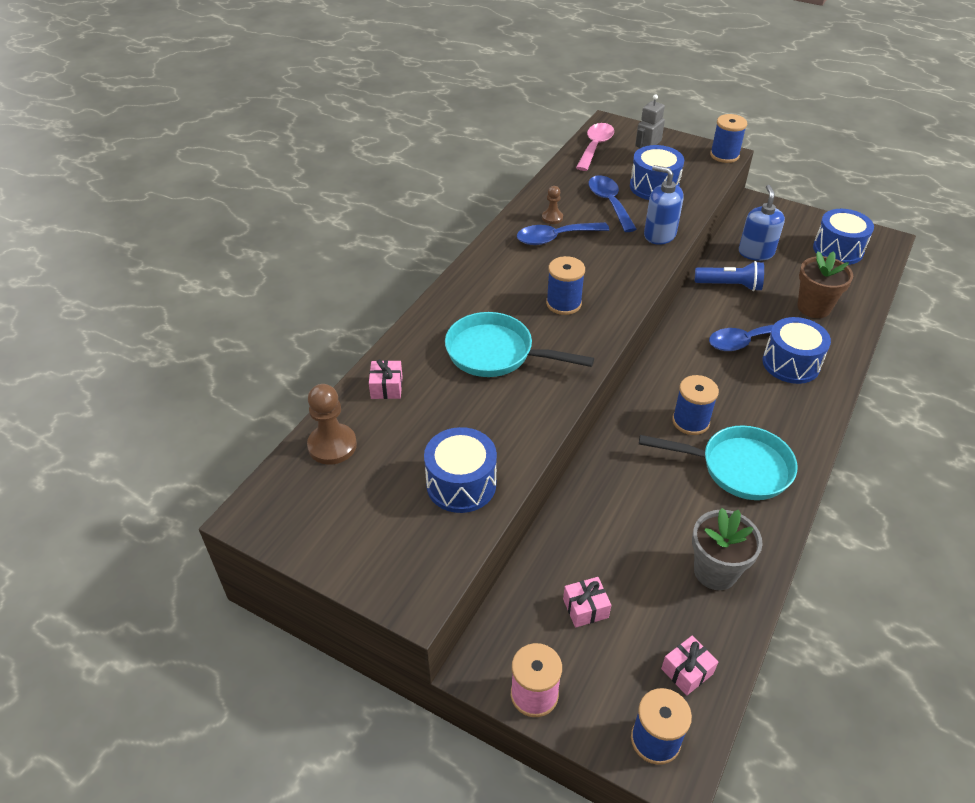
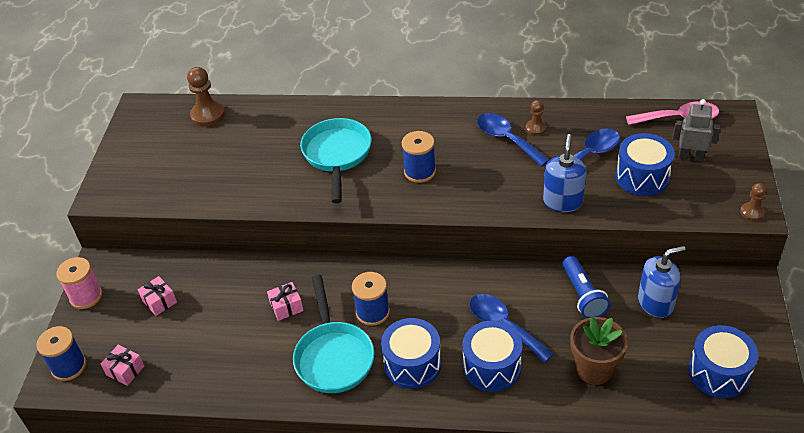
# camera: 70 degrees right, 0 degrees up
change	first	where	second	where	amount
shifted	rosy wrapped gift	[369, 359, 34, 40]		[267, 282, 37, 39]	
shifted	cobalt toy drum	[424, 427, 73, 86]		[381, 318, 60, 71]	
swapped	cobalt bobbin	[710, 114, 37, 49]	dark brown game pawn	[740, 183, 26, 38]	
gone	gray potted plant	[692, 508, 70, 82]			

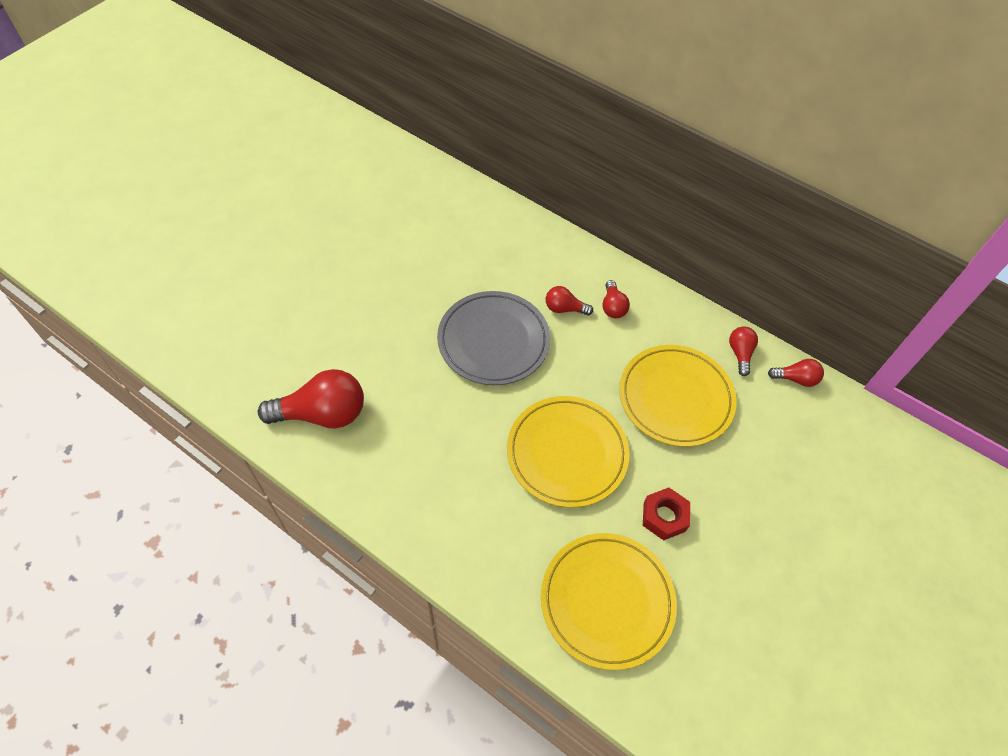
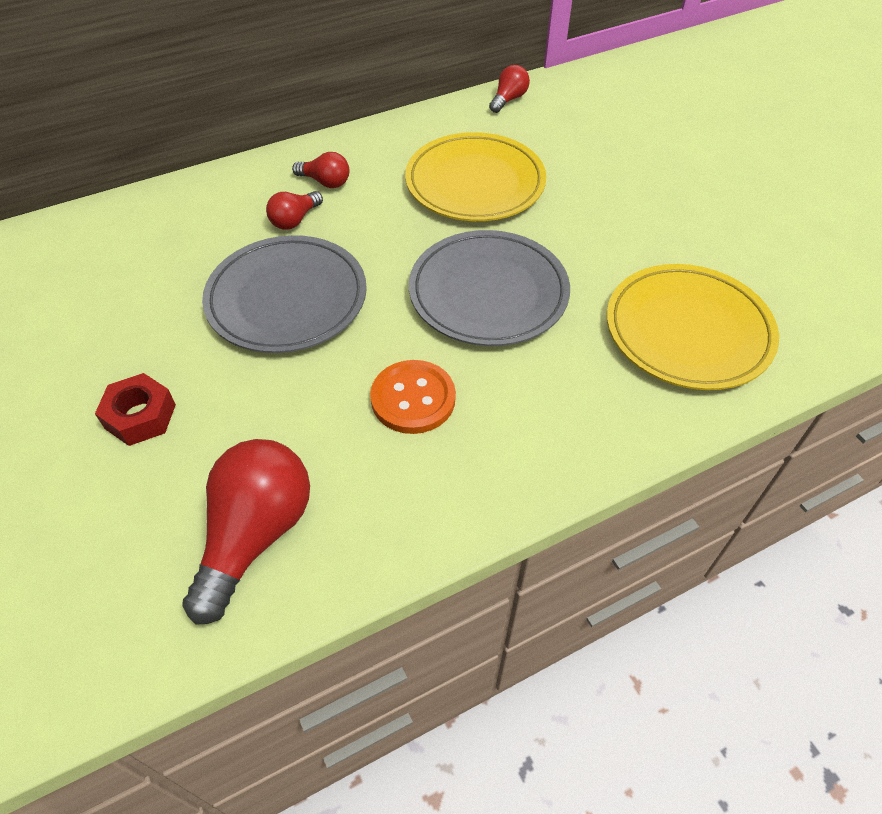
# camera: 60 degrees left, 5 degrees down
change	first	where	second	where	amount
shifted	red hex nut	[643, 488, 47, 52]		[95, 373, 81, 73]	
new			orange-coloured shirt button	[370, 360, 86, 74]	
repainted	bright yellow flat dish	[507, 396, 123, 112]	gray flat dish	[409, 230, 161, 116]	
gone	red light bulb	[729, 326, 29, 50]			

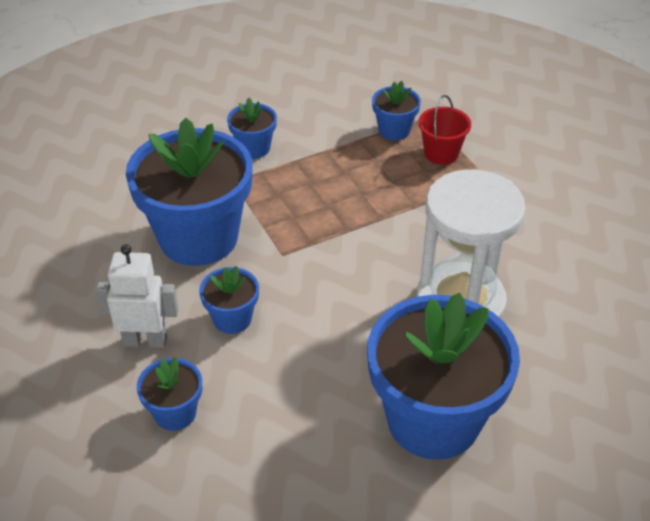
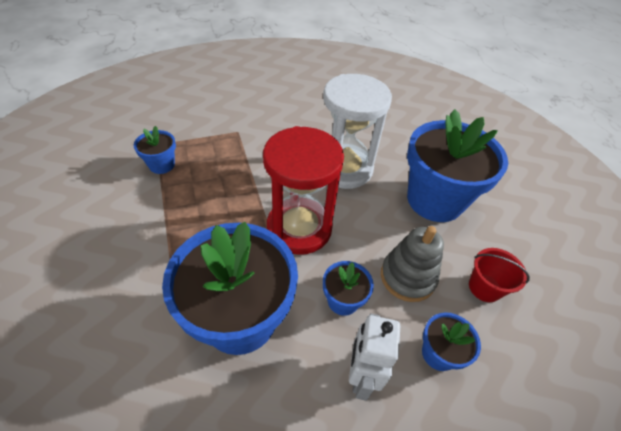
# camera: 85 degrees left, 5 degrees up
change	first	where	second	where	amount
new			red sandglass	[263, 126, 81, 129]	
new			gray stacking rings	[381, 226, 63, 76]	
shifted	red bucket	[418, 95, 53, 70]		[469, 248, 61, 54]	
gone	cobalt potted plant	[227, 98, 50, 61]			

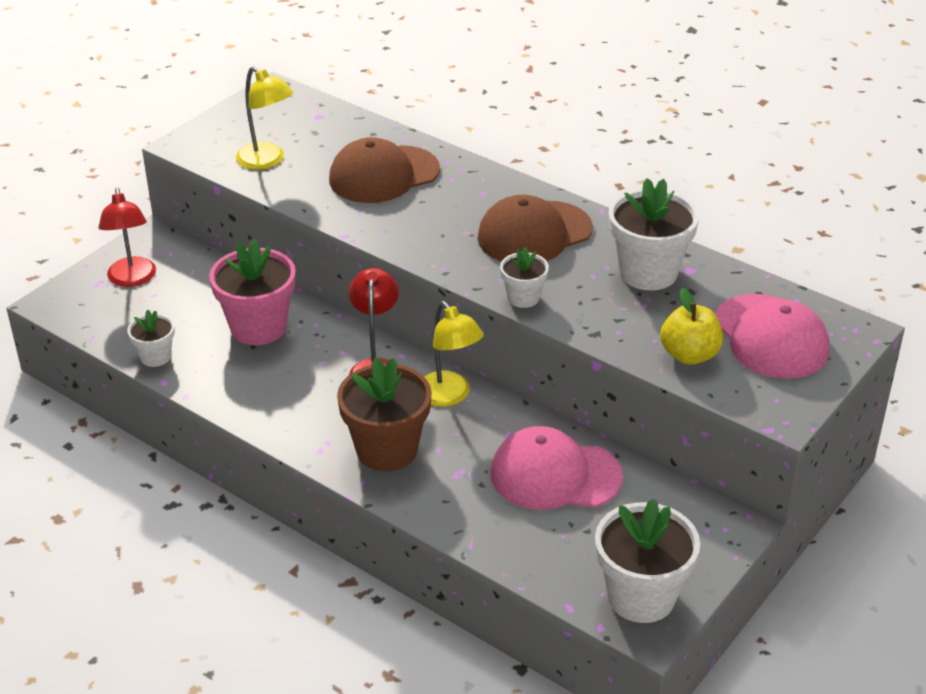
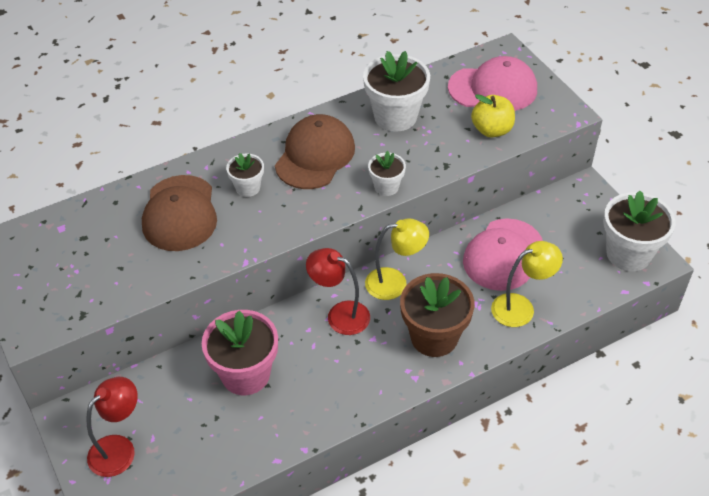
# camera: 65 degrees left, 10 degrees up
change	first	where	second	where	amount
rotated	red desk lamp	[99, 187, 57, 100]		[86, 377, 52, 100]	60 degrees counterclockwise
shifted	pure white potted plant	[127, 310, 48, 57]		[226, 153, 38, 44]	
rotated	dark brown peaked cap	[477, 195, 116, 67]		[275, 114, 80, 75]	150 degrees counterclockwise
shifted	bright yellow desk lamp	[236, 66, 57, 104]		[491, 241, 72, 86]	

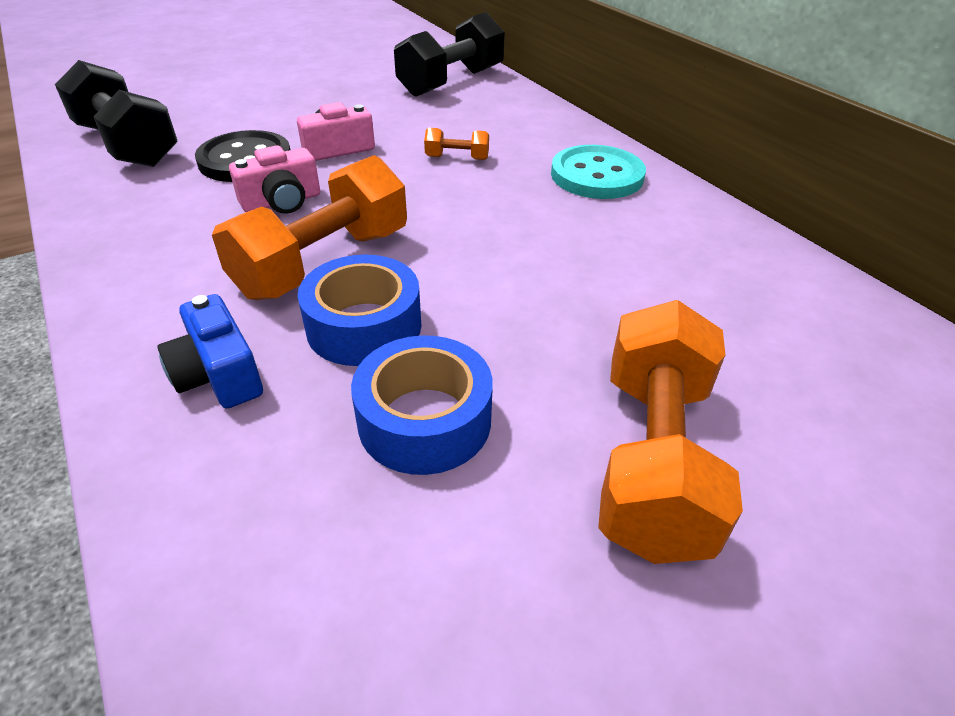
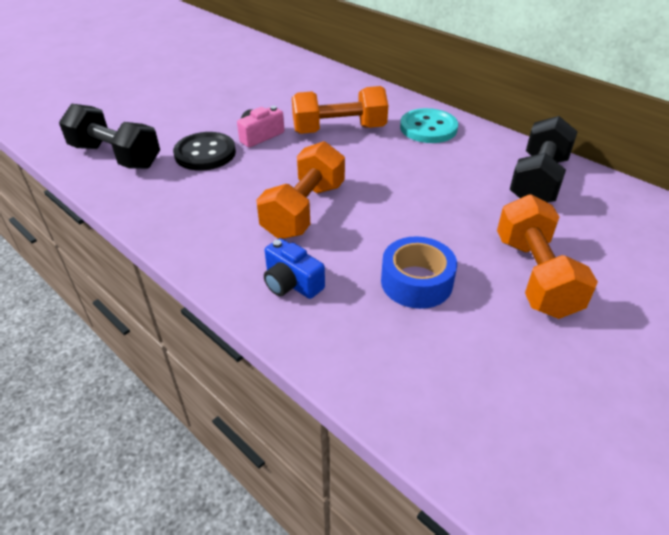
# camera: 15 degrees left, 0 degrees up
change	first	where	second	where	amount
scaled	orange-coloured hand weight	[424, 128, 65, 32]		[292, 86, 96, 48]	x2.27
shifted	ebony hand weight	[394, 12, 111, 85]		[509, 116, 69, 87]	
gone	rosy photo camera	[229, 145, 91, 69]			
gone	cobalt tape	[298, 255, 123, 111]			

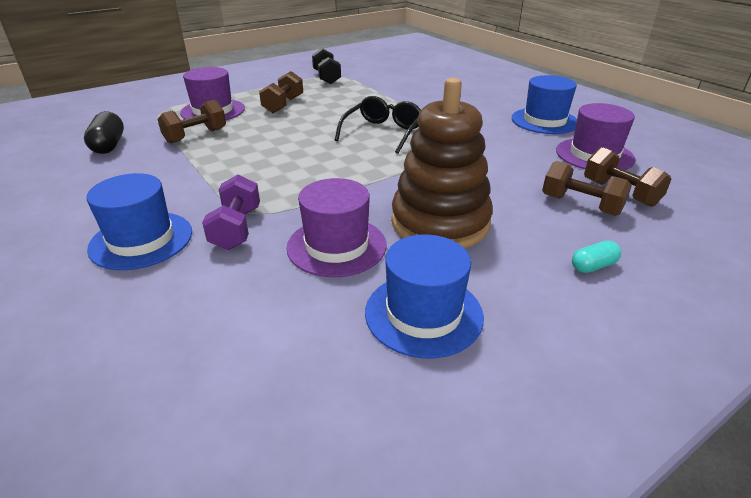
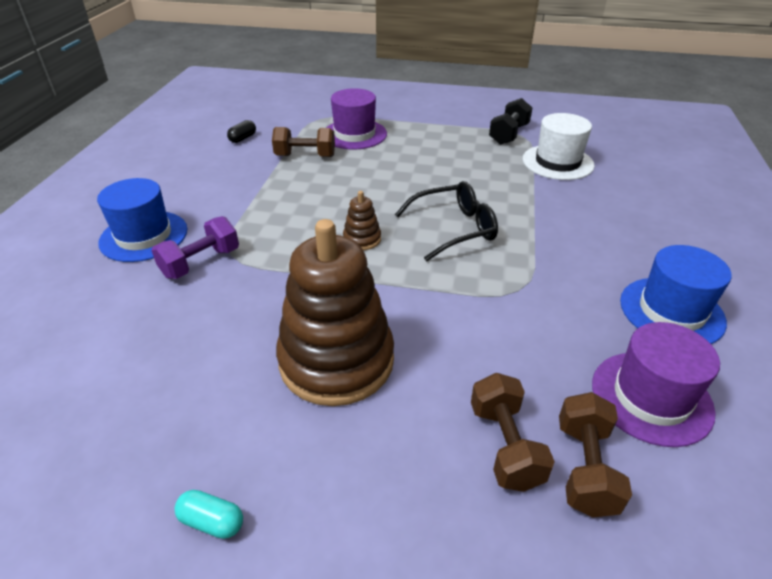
# camera: 45 degrees right, 5 degrees up
change	first	where	second	where	amount
shifted	turquoise pill	[572, 241, 49, 32]		[174, 490, 69, 49]	
scaled	ebony pill	[84, 111, 40, 43]		[227, 120, 29, 23]	x0.60
new			dark brown stacking rings	[343, 191, 38, 59]	
new			pure white tall hat	[522, 113, 73, 67]	
gone	dark brown hand weight	[259, 71, 44, 42]			
gone	violet tall hat	[287, 178, 100, 99]			
gone	cobalt tall hat	[365, 235, 119, 123]			

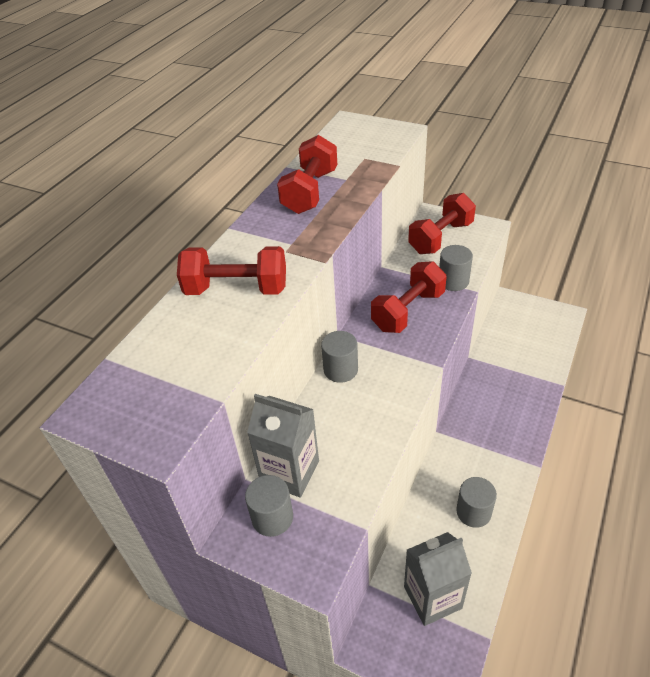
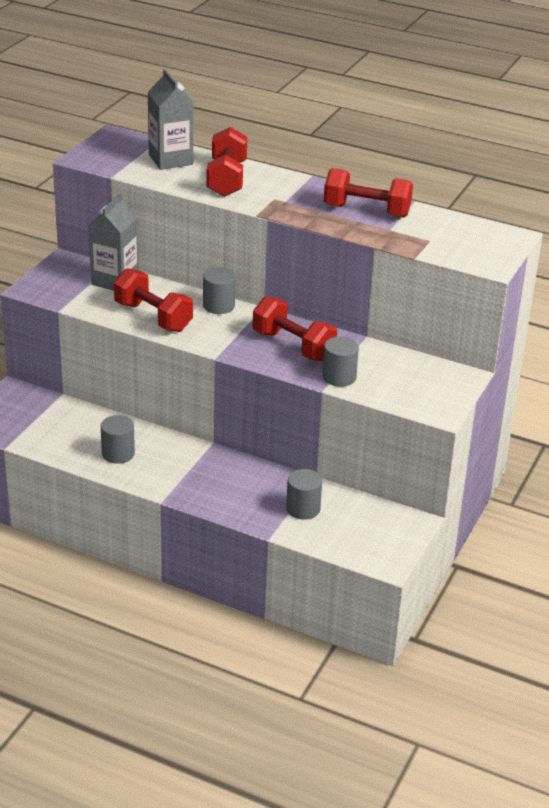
# camera: 85 degrees right, 10 degrees down
change	first	where	second	where	amount
shifted	red hand weight	[408, 193, 68, 61]		[114, 268, 79, 64]	
shifted	gray milk carton	[404, 532, 68, 94]		[147, 69, 46, 101]	
shifted	gray solid cylinder	[245, 475, 48, 62]		[286, 469, 36, 51]	

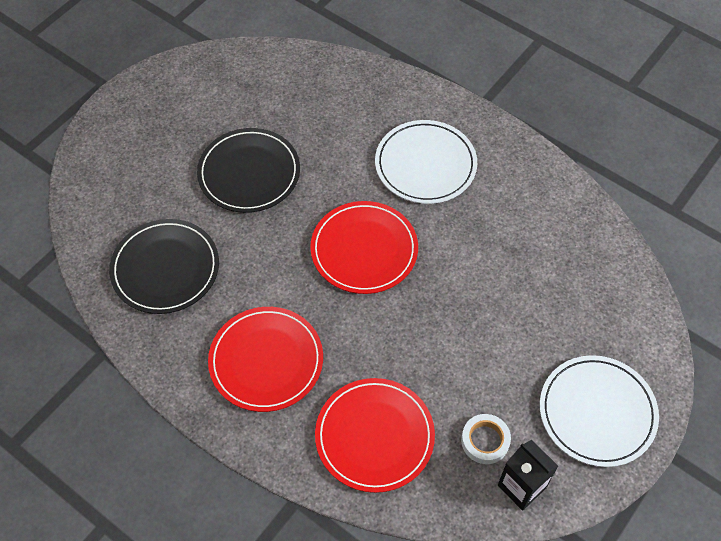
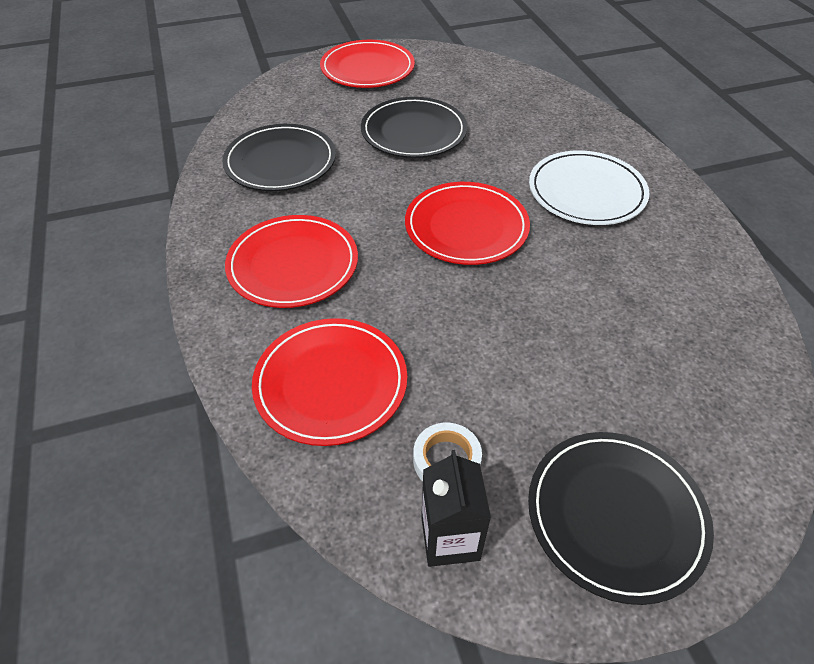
# camera: 35 degrees right, 10 degrees down
change	first	where	second	where	amount
new			red flat dish	[320, 40, 95, 48]	
repainted	pure white flat dish	[540, 355, 119, 112]	ebony flat dish	[528, 432, 186, 173]	

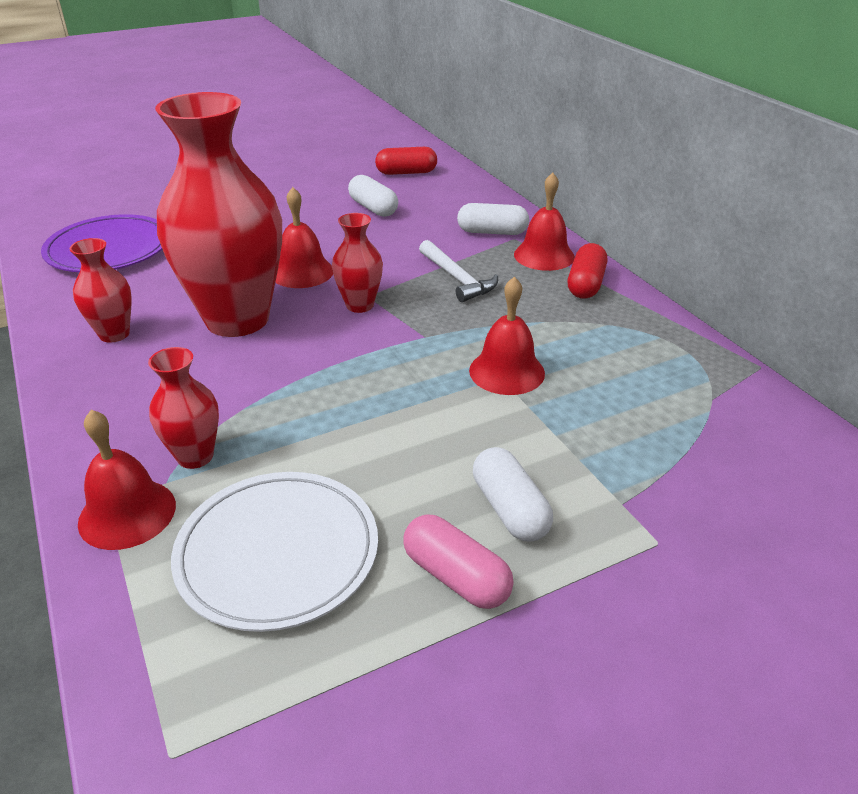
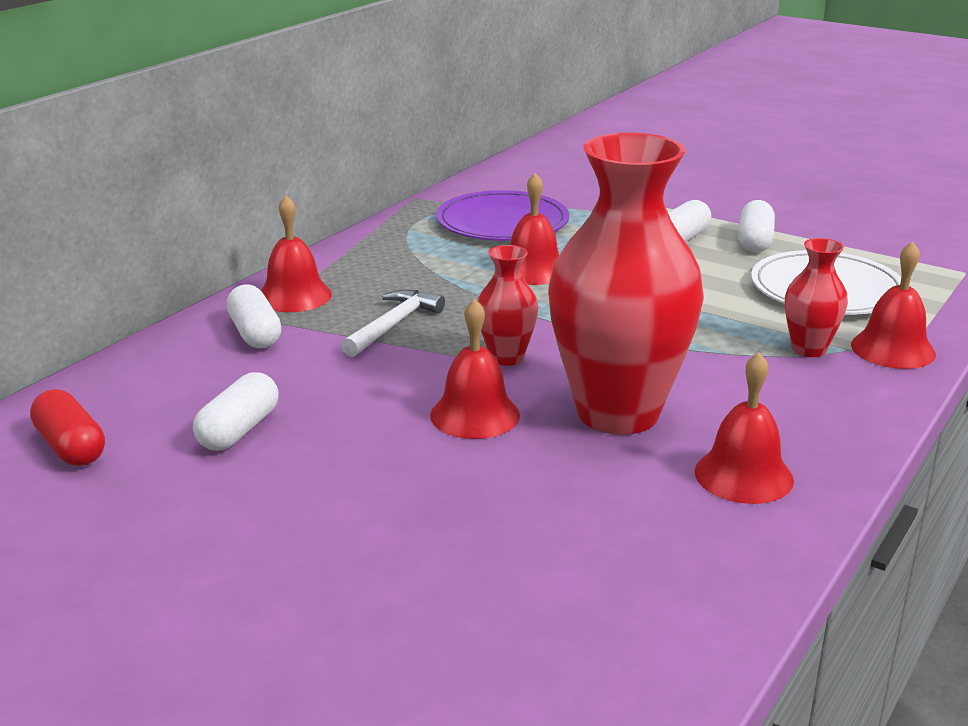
# camera: 120 degrees left, 10 degrees down
change	first	where	second	where	amount
shifted	violet flat dish	[41, 214, 121, 58]		[436, 190, 133, 51]	
swapped	red vase	[69, 238, 63, 105]	red hand bell	[695, 352, 99, 152]	
repainted	rosy pill	[404, 514, 110, 95]	pure white pill	[738, 200, 37, 53]	
gone	red pill	[568, 243, 39, 56]			

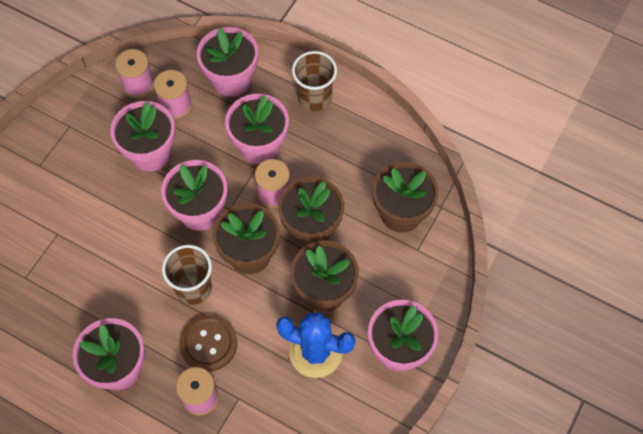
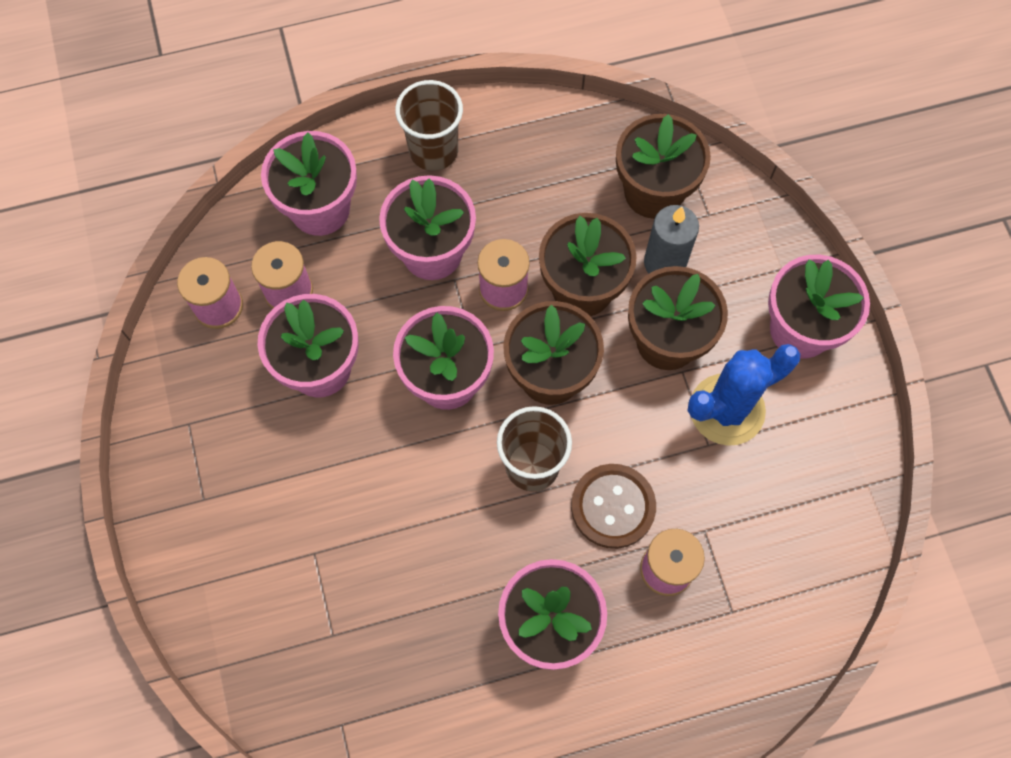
# camera: 45 degrees left, 5 degrees up
change	first	where	second	where	amount
new			gray wax candle	[644, 205, 55, 68]	

